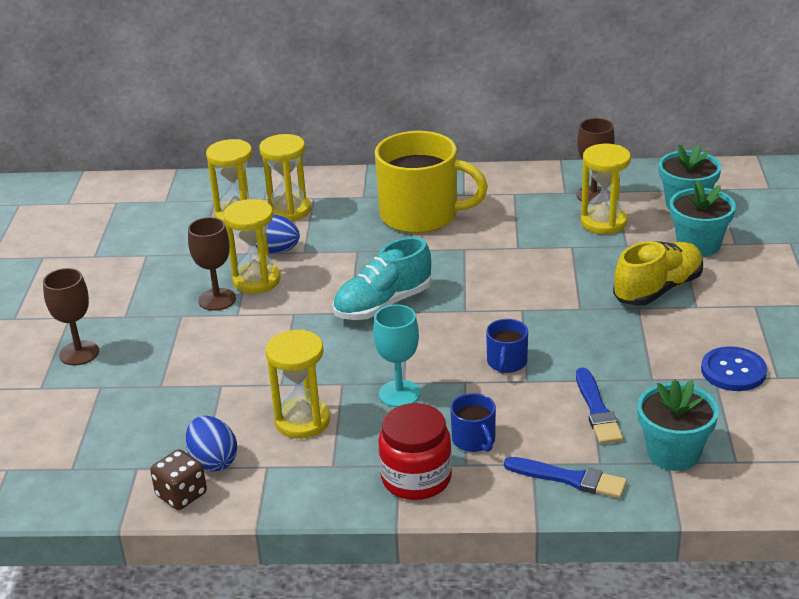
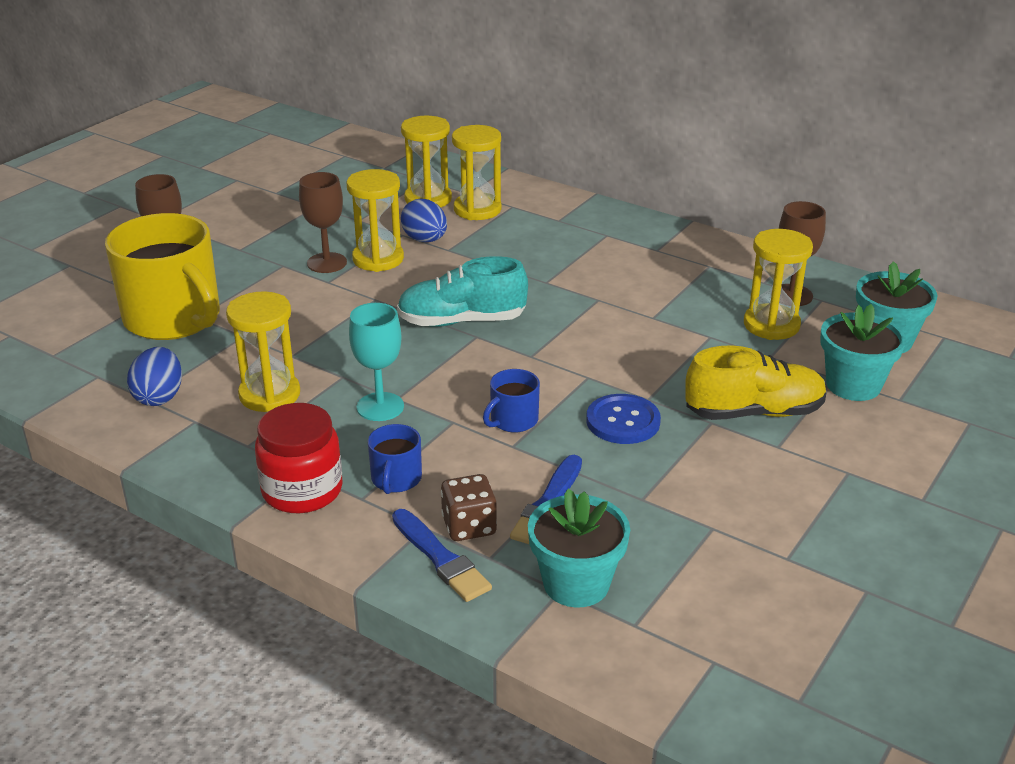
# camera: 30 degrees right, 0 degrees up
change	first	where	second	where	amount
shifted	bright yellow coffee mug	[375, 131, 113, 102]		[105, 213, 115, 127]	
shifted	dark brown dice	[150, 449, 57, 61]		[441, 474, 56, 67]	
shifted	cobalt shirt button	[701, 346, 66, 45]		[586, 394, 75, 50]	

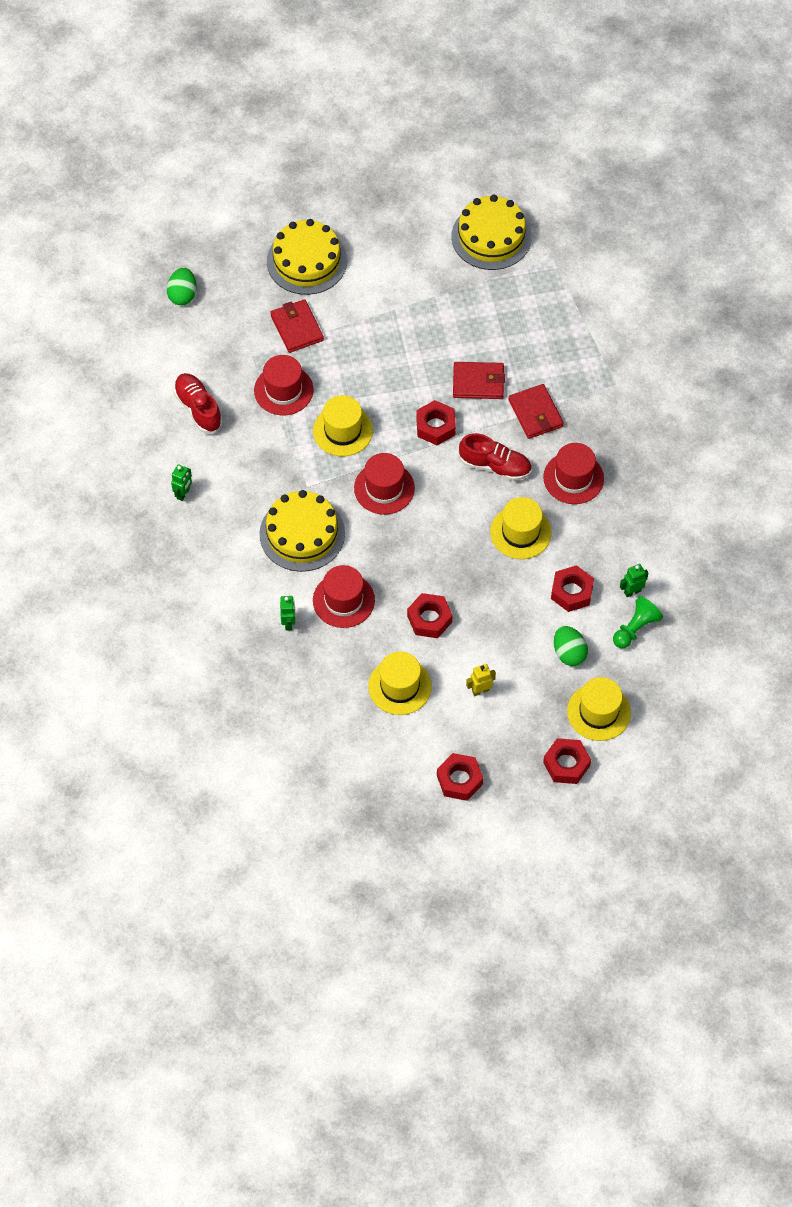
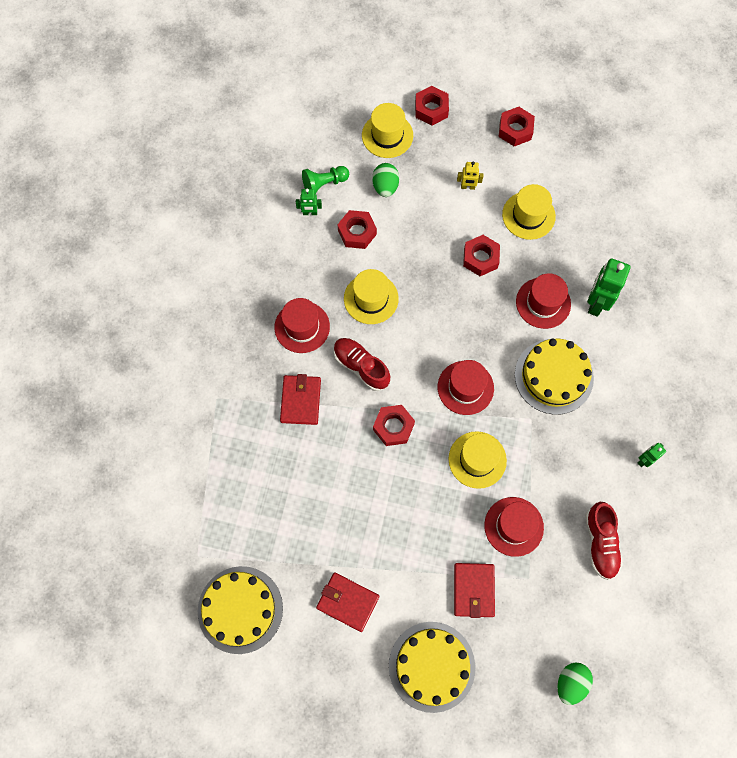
# camera: 155 degrees left, 10 degrees up
change	first	where	second	where	amount
shifted	red card wallet	[453, 362, 52, 37]		[316, 572, 63, 60]	
scaled	leaf-green robot	[280, 596, 15, 35]		[588, 258, 42, 59]	x1.88

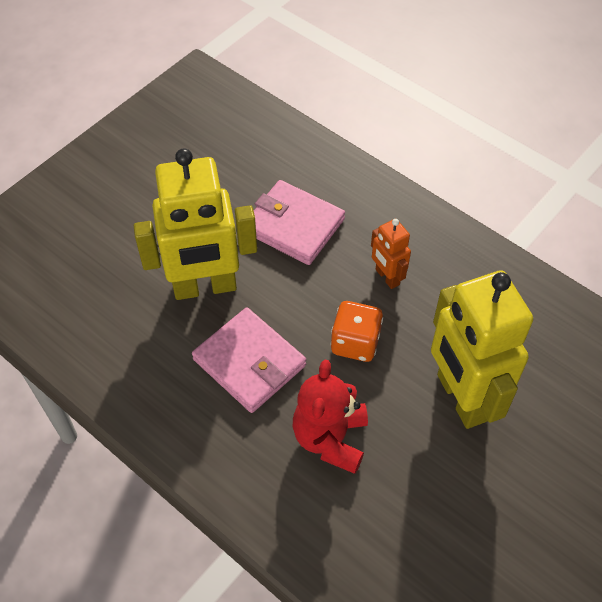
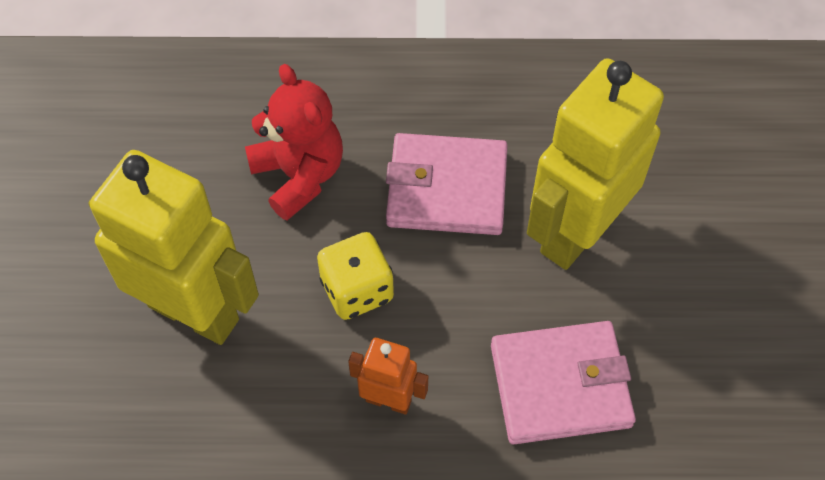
# camera: 140 degrees right, 5 degrees up
change	first	where	second	where	amount
repainted	orange-coloured dice	[330, 301, 53, 61]	bright yellow dice	[317, 232, 77, 88]	

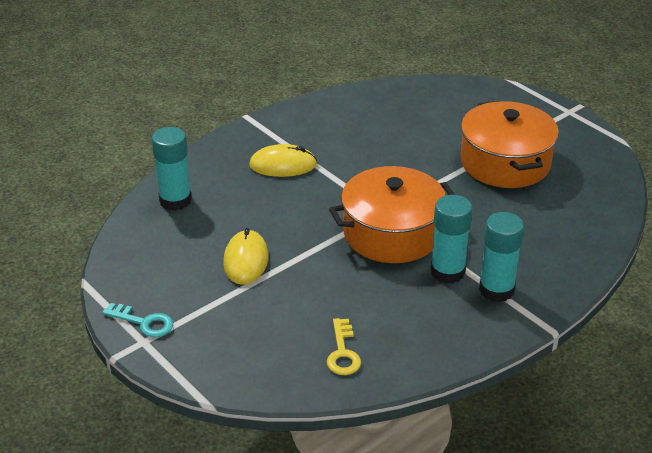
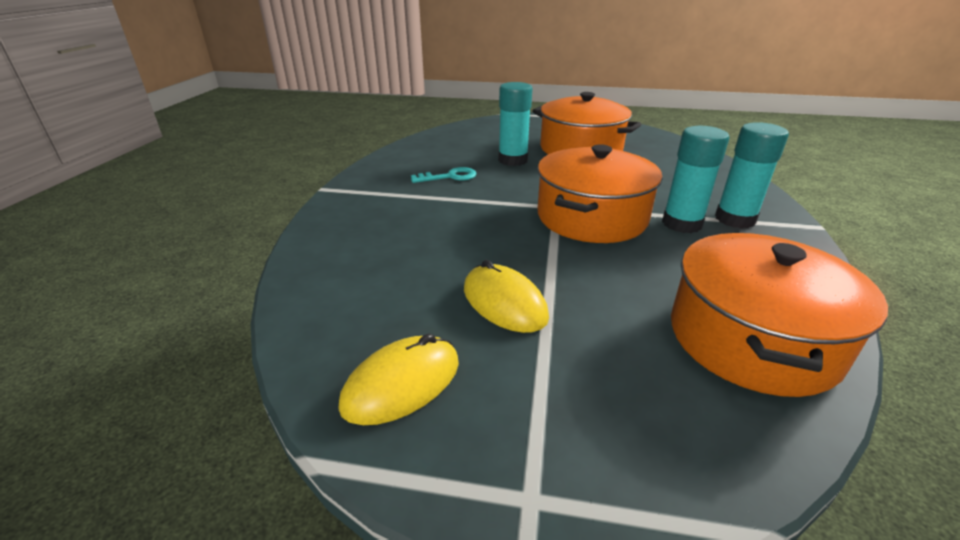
# camera: 40 degrees left, 5 degrees down
change	first	where	second	where	amount
shifted	bright yellow computer mouse	[249, 144, 68, 33]		[338, 334, 121, 91]	
shifted	turquoise key	[102, 303, 71, 34]		[411, 167, 66, 16]	
shifted	turquoise glue stick	[152, 127, 40, 84]		[498, 82, 34, 84]	
swapped	bright yellow key	[327, 318, 34, 57]	orange-coloured cooking pot	[671, 233, 217, 164]	

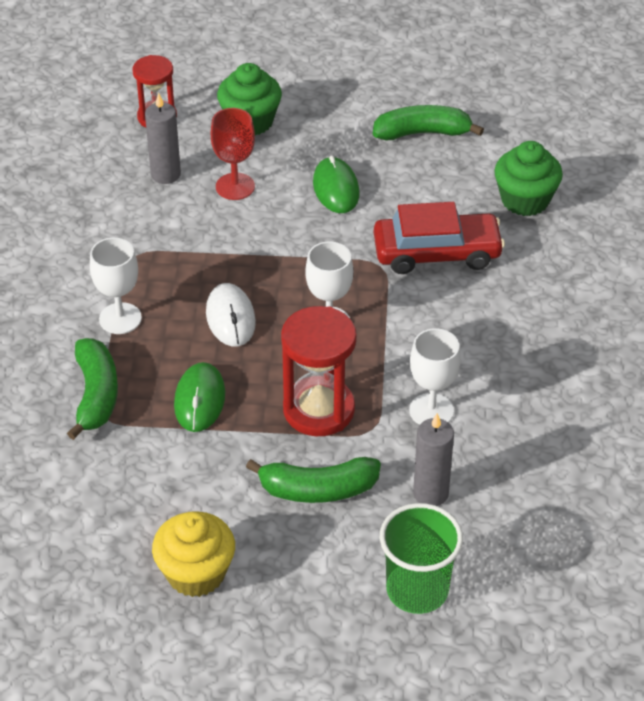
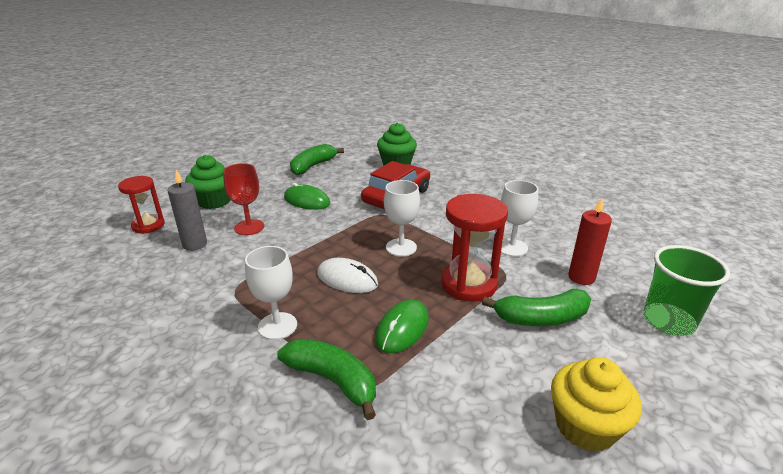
# camera: 50 degrees left, 15 degrees down
change	first	where	second	where	amount
rotated	leaf-green computer mouse	[174, 362, 51, 70]		[375, 300, 54, 53]	75 degrees clockwise
rotated	leaf-green toy banana	[246, 457, 135, 46]		[482, 289, 109, 37]	45 degrees clockwise
repainted	gray wax candle	[413, 413, 41, 93]	red wax candle	[568, 198, 44, 87]	

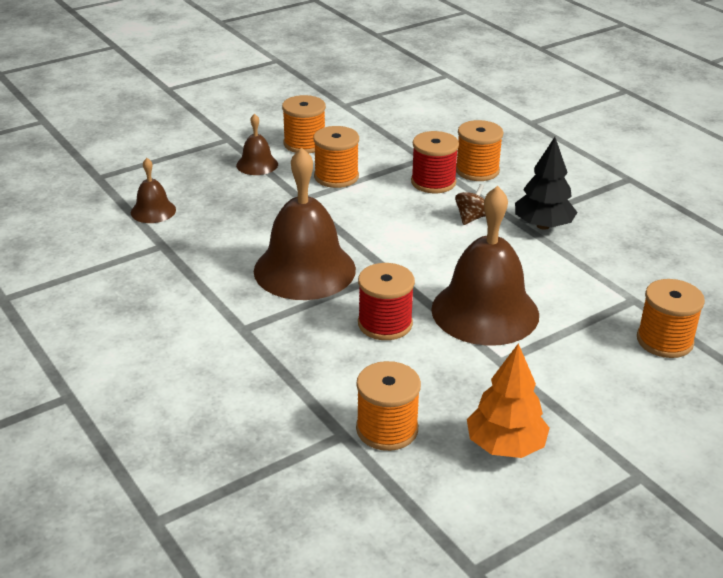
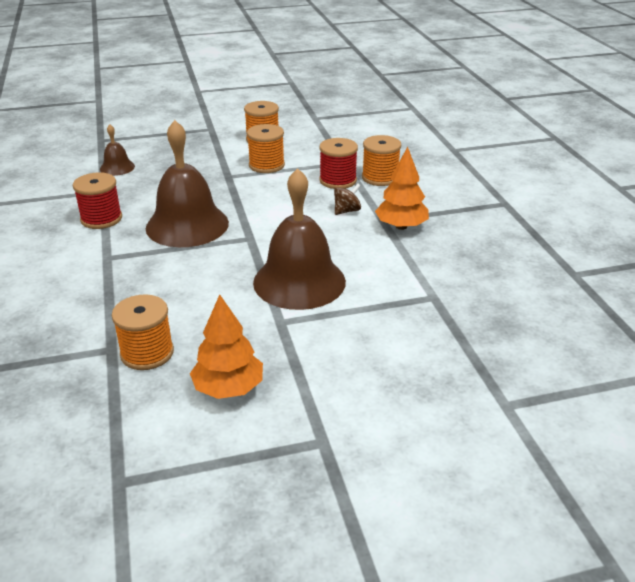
# camera: 20 degrees right, 0 degrees up
change	first	where	second	where	amount
shifted	red bobbin	[358, 263, 57, 77]		[73, 172, 49, 57]	
repainted	ebony fir tree	[515, 137, 63, 93]	orange-coloured fir tree	[375, 147, 54, 83]	
gone	dark brown hand bell	[236, 113, 42, 62]			
gone	orange-coloured bobbin	[637, 279, 68, 79]			

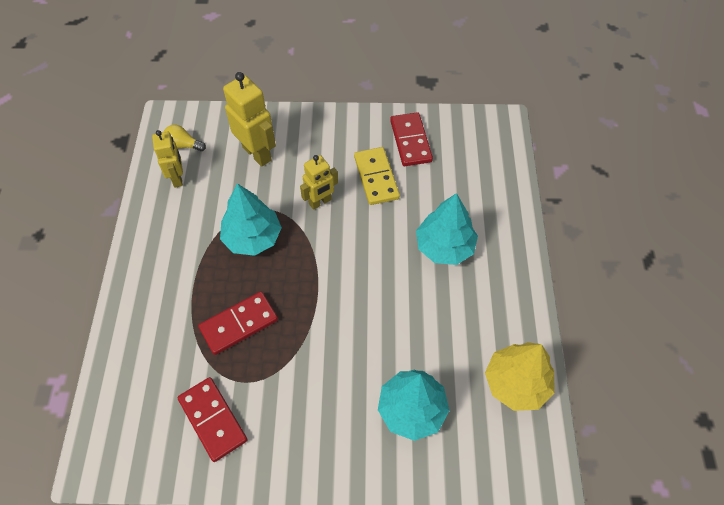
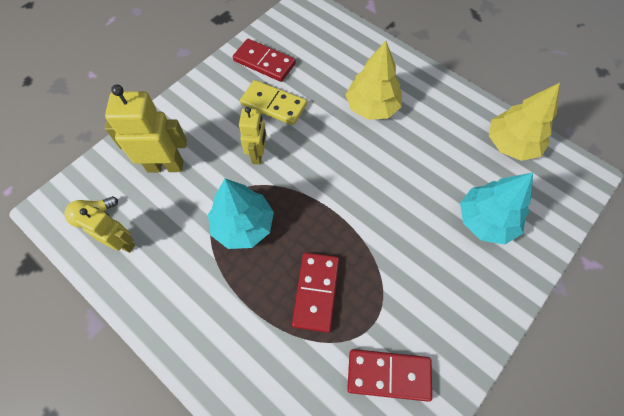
# camera: 50 degrees left, 5 degrees up
change	first	where	second	where	amount
repainted	turquoise fir tree	[416, 193, 62, 72]	bright yellow fir tree	[345, 41, 57, 79]	

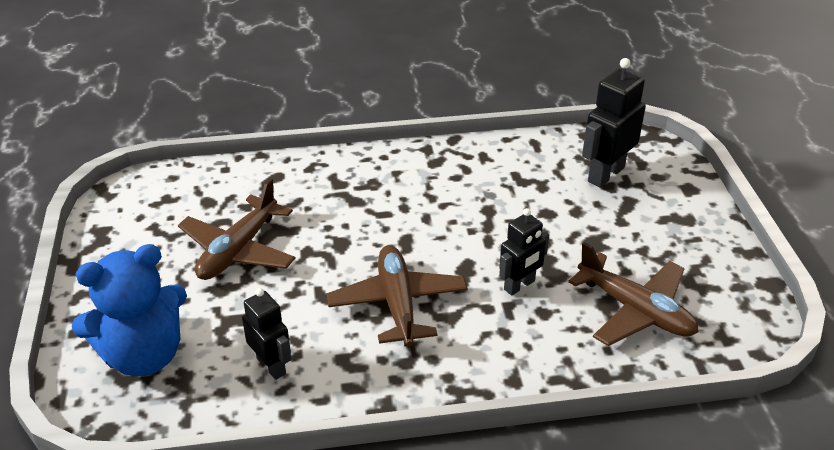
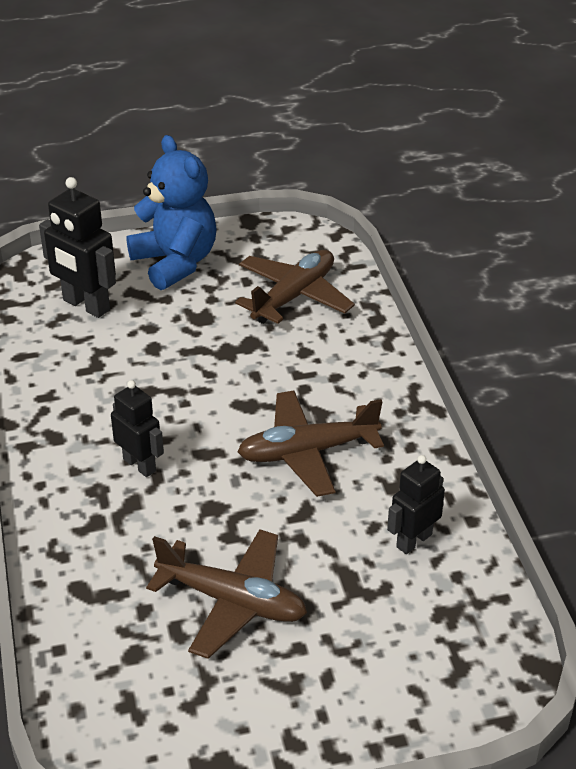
# camera: 95 degrees left, 0 degrees up
change	first	where	second	where	amount
shifted	ebony robot	[499, 208, 50, 88]		[111, 380, 53, 97]	
shifted	cobalt teddy	[72, 244, 115, 132]		[126, 135, 90, 155]	

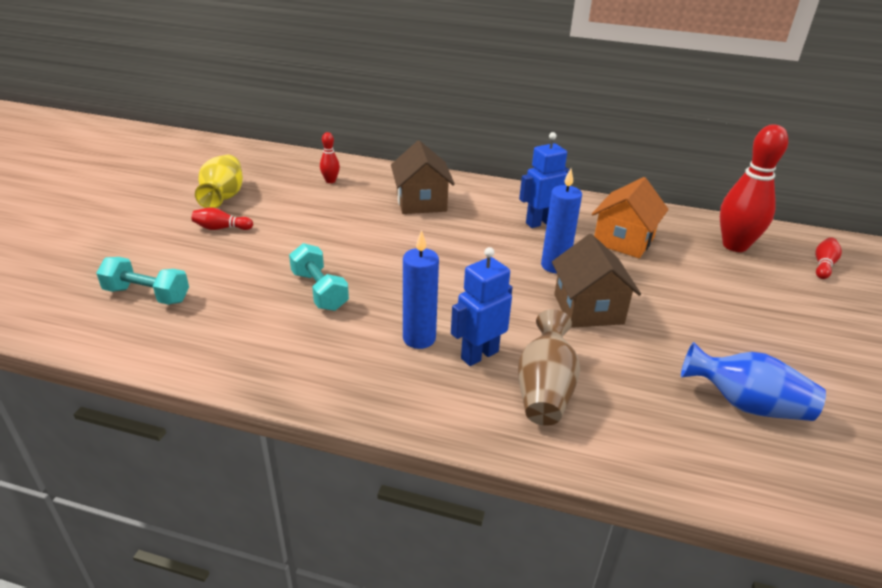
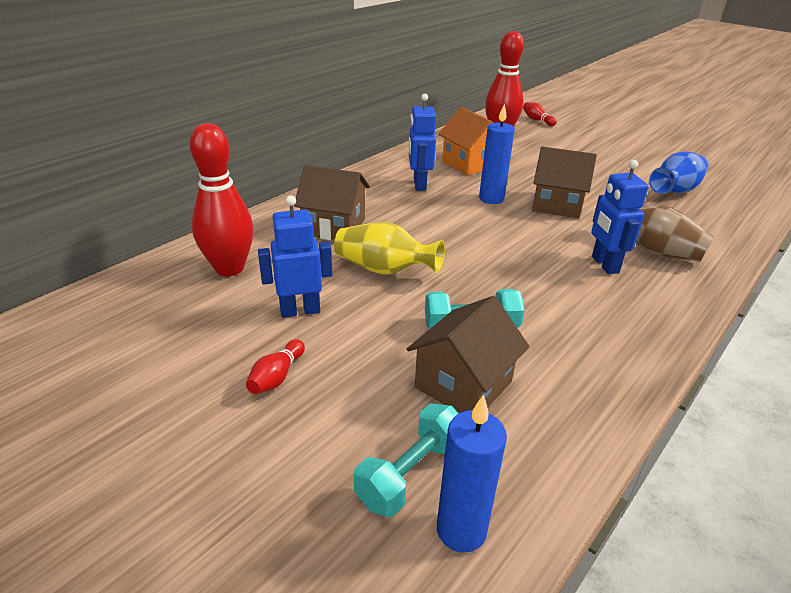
# camera: 65 degrees left, 0 degrees up
change	first	where	second	where	amount
scaled	red tenpin	[320, 132, 20, 51]		[190, 123, 64, 153]	x2.19
new			cobalt robot	[258, 195, 74, 123]	
shifted	bright yellow vase	[195, 155, 48, 53]		[334, 222, 111, 53]	
new			dark brown cottage	[407, 296, 122, 117]	
shifted	cobalt wax candle	[403, 230, 36, 119]		[437, 394, 70, 159]	

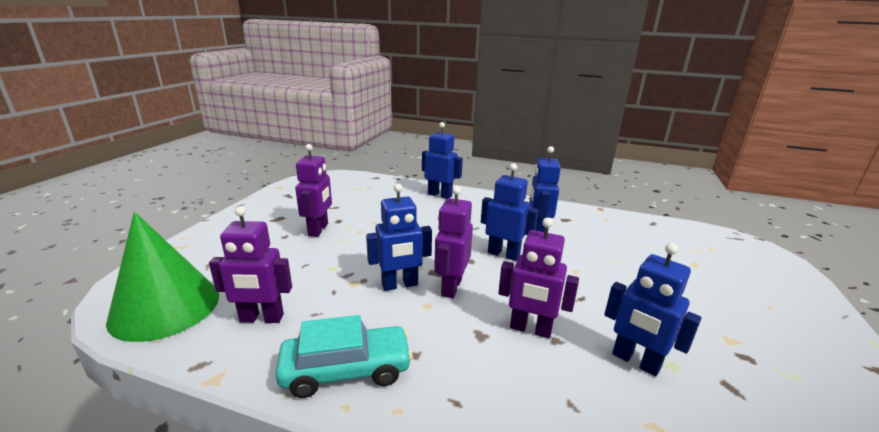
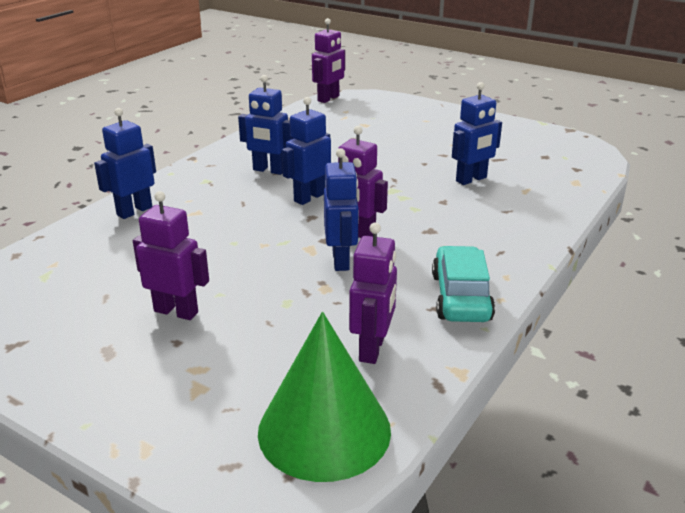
# camera: 75 degrees left, 5 degrees up
change	first	where	second	where	amount
shifted	violet robot	[498, 218, 81, 120]		[312, 18, 33, 85]	

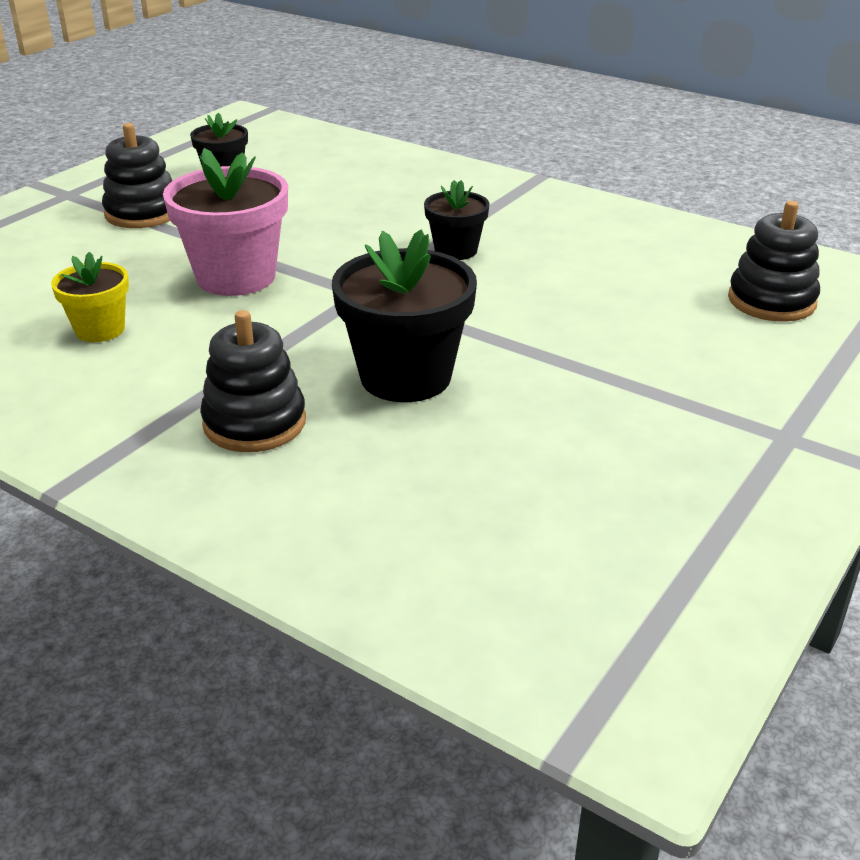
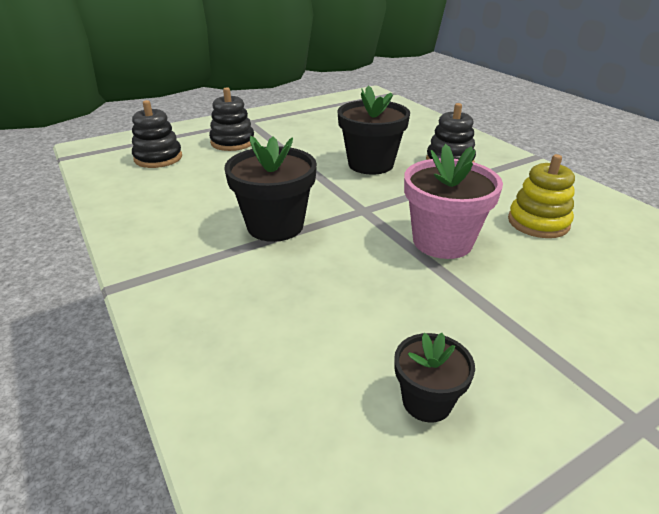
# camera: 155 degrees left, 0 degrees up
change	first	where	second	where	amount
shifted	ebony stacking rings	[102, 123, 70, 105]		[209, 87, 45, 64]	
scaled	ebony potted plant	[424, 180, 66, 80]		[224, 136, 93, 106]	x1.77
swapped	bright yellow potted plant	[51, 252, 78, 90]	bright yellow stacking rings	[508, 154, 67, 84]	

